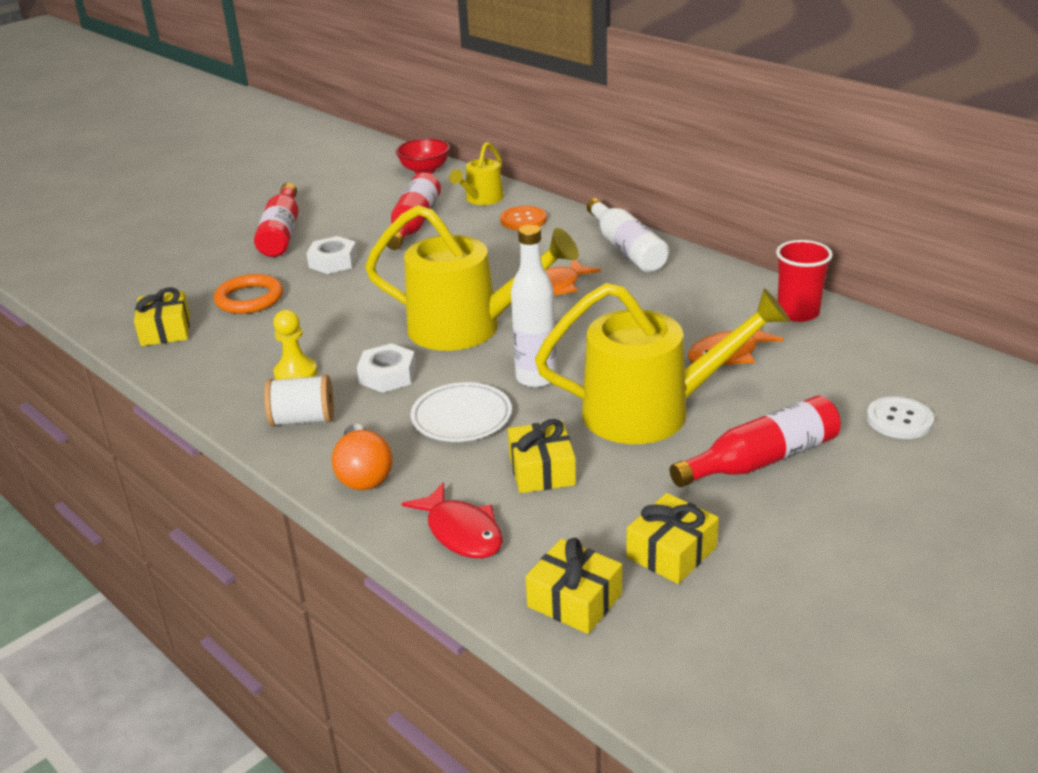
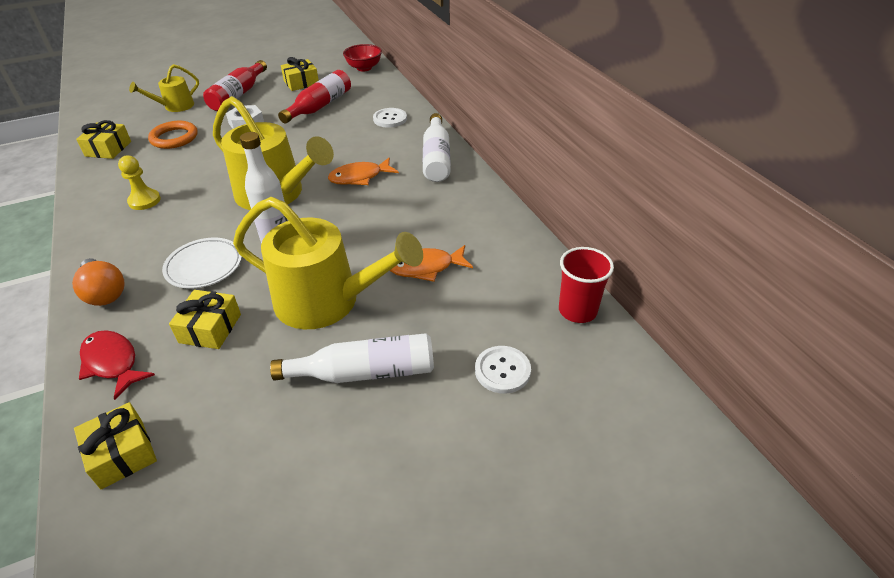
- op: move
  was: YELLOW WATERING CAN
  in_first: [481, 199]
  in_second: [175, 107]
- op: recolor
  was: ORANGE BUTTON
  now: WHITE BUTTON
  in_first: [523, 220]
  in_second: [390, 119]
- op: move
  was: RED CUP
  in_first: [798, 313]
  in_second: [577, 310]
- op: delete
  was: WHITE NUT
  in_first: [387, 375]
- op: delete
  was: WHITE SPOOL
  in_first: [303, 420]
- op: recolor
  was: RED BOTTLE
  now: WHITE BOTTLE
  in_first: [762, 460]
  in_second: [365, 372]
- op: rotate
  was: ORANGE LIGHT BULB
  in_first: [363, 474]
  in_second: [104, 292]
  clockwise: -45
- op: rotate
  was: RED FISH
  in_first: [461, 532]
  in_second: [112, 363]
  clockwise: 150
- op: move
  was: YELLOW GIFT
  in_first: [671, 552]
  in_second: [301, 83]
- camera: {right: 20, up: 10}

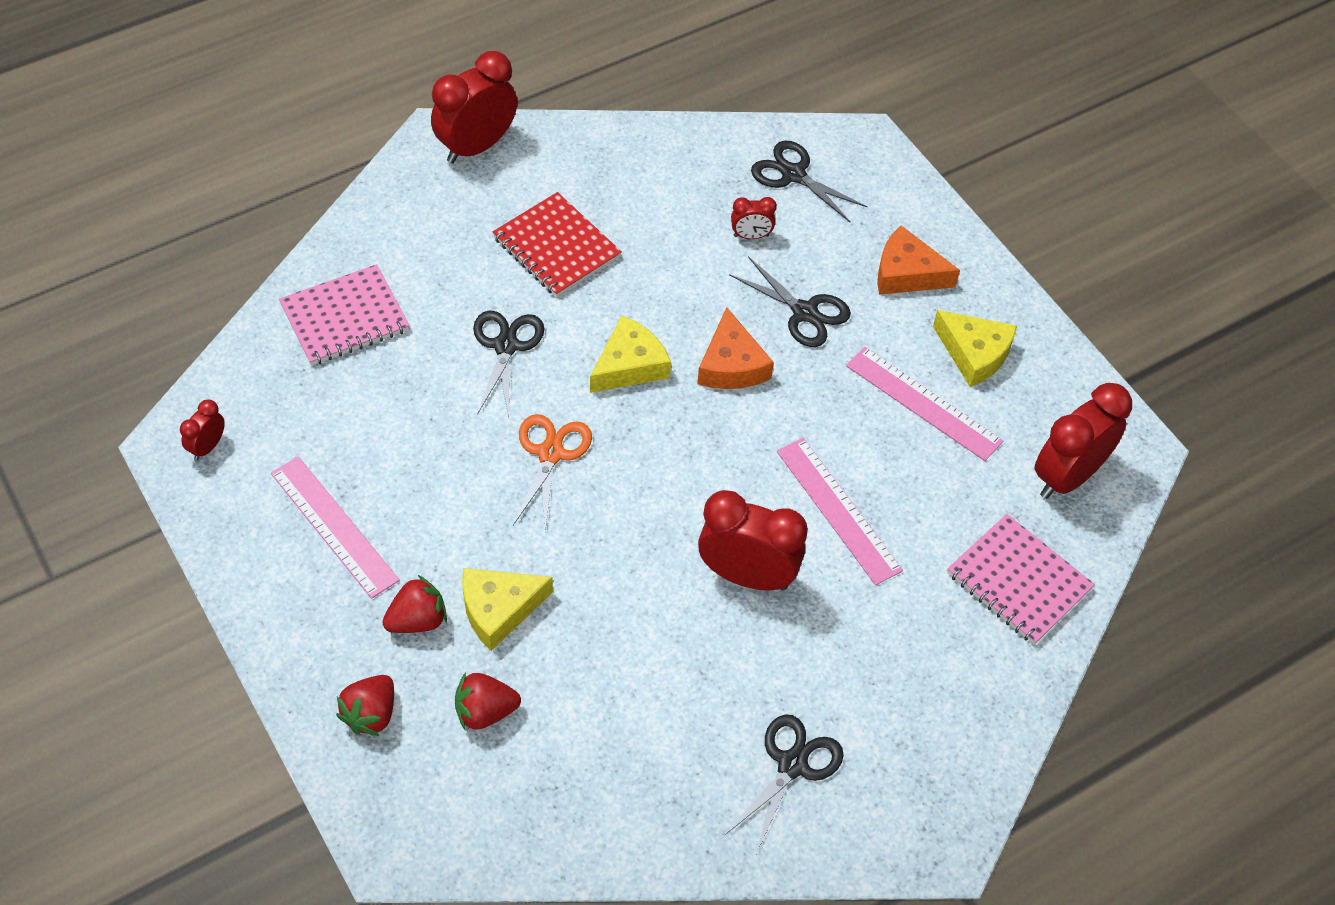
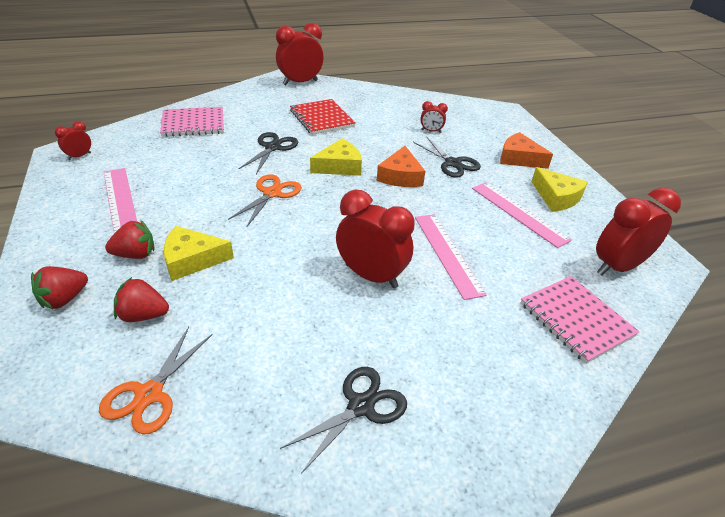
- op: delete
  was: BLACK SCISSORS
  in_first: [793, 174]
- op: insert
  now: ORANGE SCISSORS
  in_second: [149, 394]
- camera: {right: 15, up: -15}

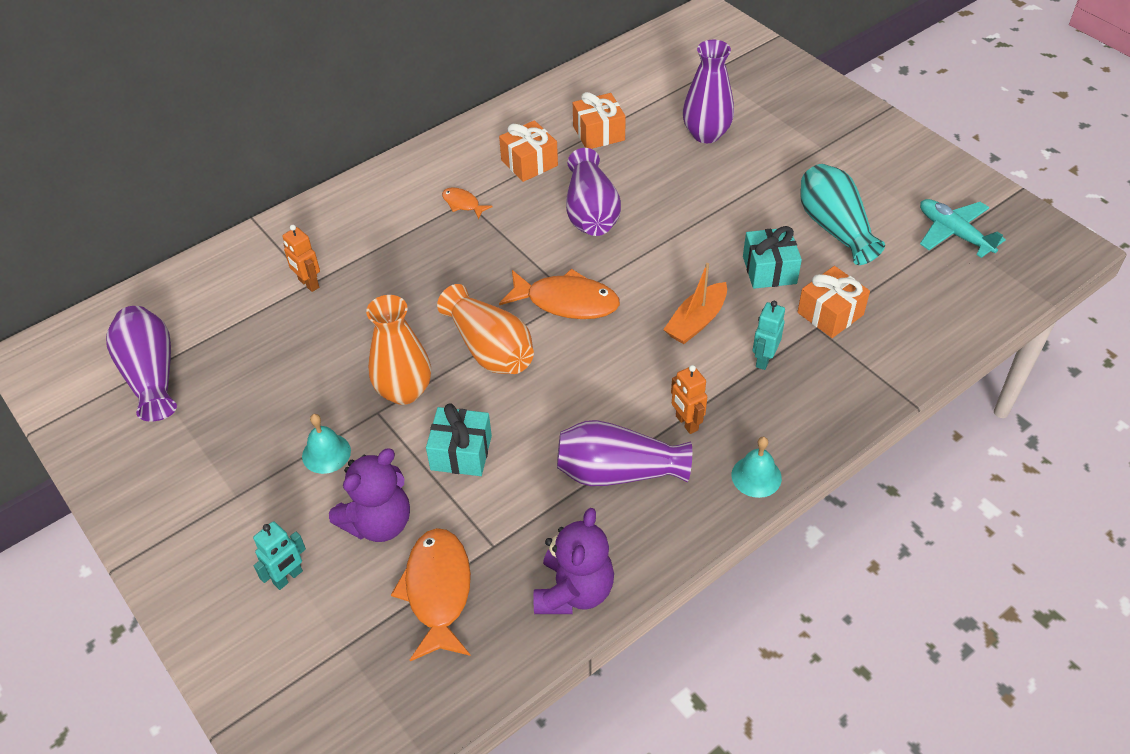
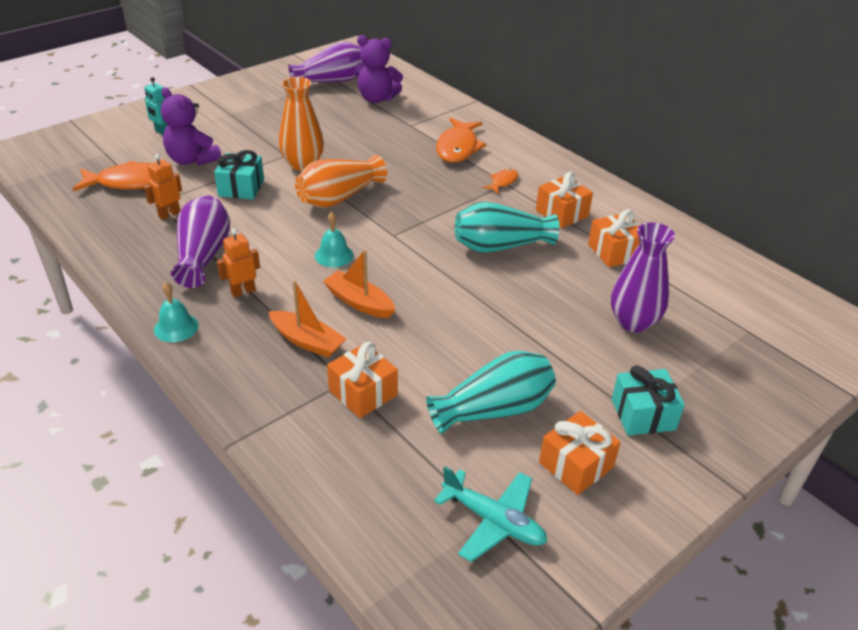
- op: recolor
  was: PURPLE VASE
  now: TURQUOISE VASE
  in_first: [591, 212]
  in_second: [500, 246]
- op: rotate
  was: TURQUOISE PLANE
  in_first: [954, 233]
  in_second: [493, 521]
  clockwise: 75
- op: move
  was: ORANGE ROBOT
  in_first: [308, 284]
  in_second: [169, 214]
- op: move
  was: TURQUOISE GIFT
  in_first: [769, 270]
  in_second: [643, 414]
- op: move
  was: ORANGE FISH
  in_first: [566, 302]
  in_second: [458, 148]
- op: replace
  was: TURQUOISE ROBOT
  now: ORANGE BOAT
  in_first: [763, 359]
  in_second: [307, 341]
- op: move
  was: TURQUOISE BELL
  in_first: [326, 453]
  in_second: [334, 255]
- op: move
  was: PURPLE TEDDY BEAR
  in_first: [574, 591]
  in_second: [377, 98]
- op: insert
  now: ORANGE GIFT
  in_second: [576, 465]
- camera: {right: 85, up: -10}

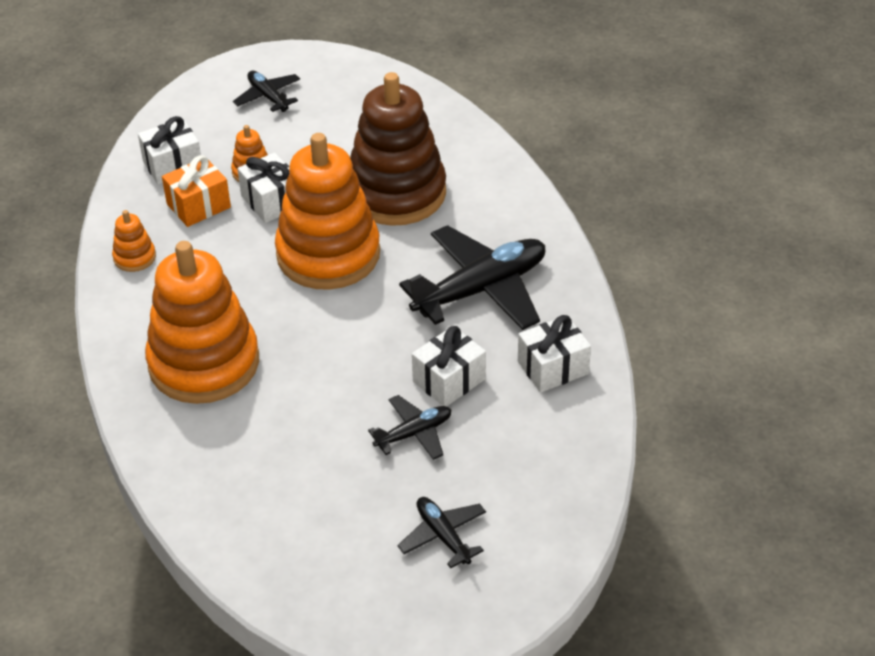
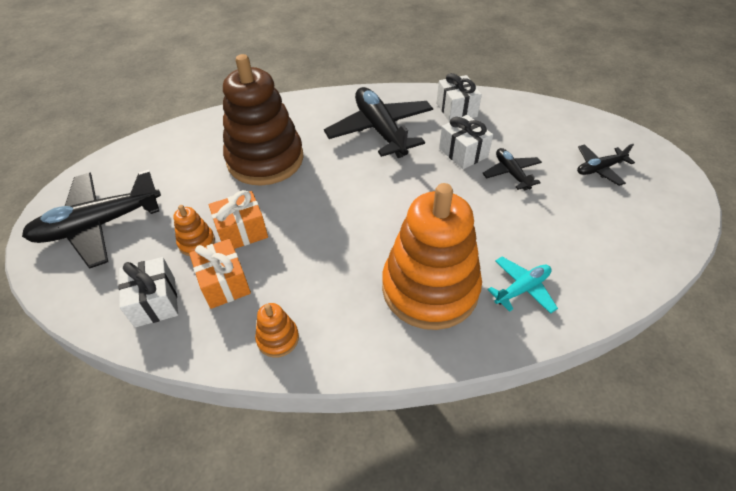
- op: resize
  was: BLACK PLANE
  in_first: [268, 97]
  in_second: [99, 225]
  ratio: 1.96
- op: delete
  was: ORANGE STACKING TOY
  in_first: [328, 254]
- op: recolor
  was: WHITE GIFT
  now: ORANGE GIFT
  in_first: [271, 201]
  in_second: [242, 231]
- op: insert
  now: TURQUOISE PLANE
  in_second: [522, 289]
- camera: {right: -80, up: 5}

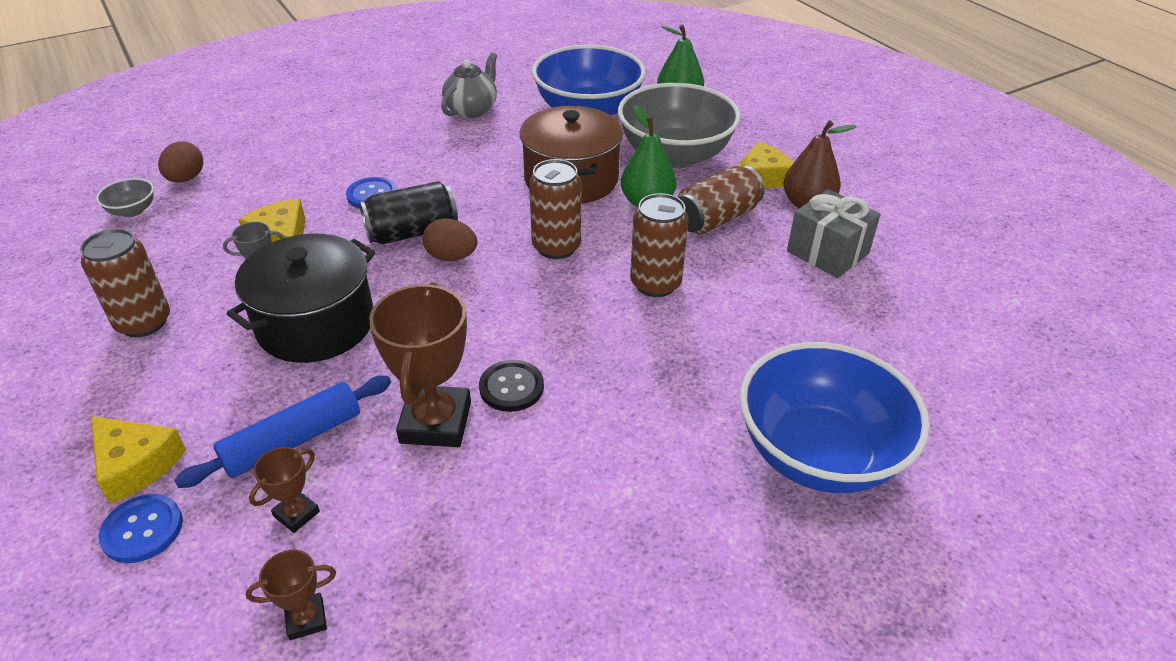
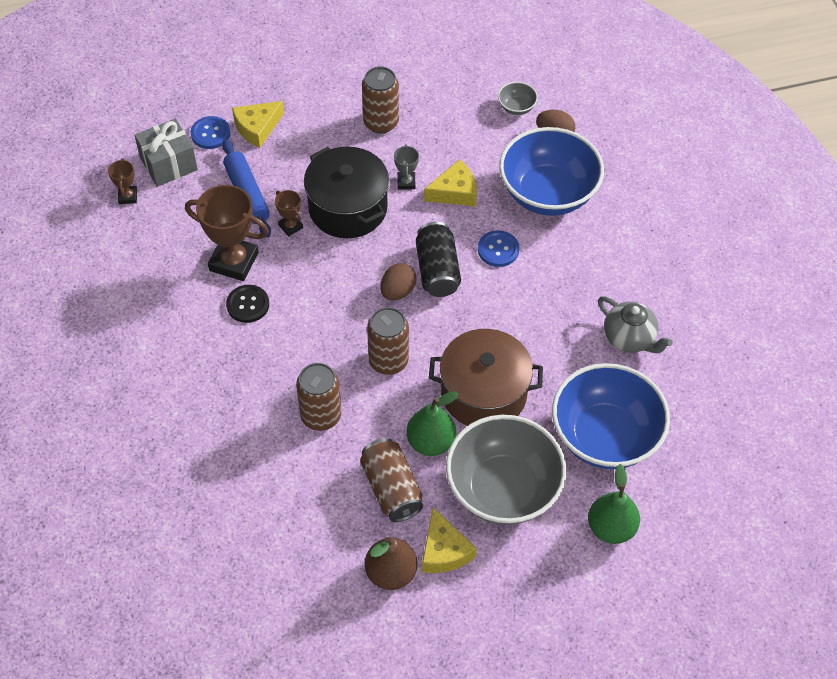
- op: move
  was: GREY GIFT
  in_first: [827, 252]
  in_second: [169, 164]
- op: move
  was: BLUE BOWL
  in_first: [818, 454]
  in_second: [547, 193]
- op: move
  was: BROWN TROPHY
  in_first: [296, 514]
  in_second: [290, 226]
- camera: {right: 105, up: 15}

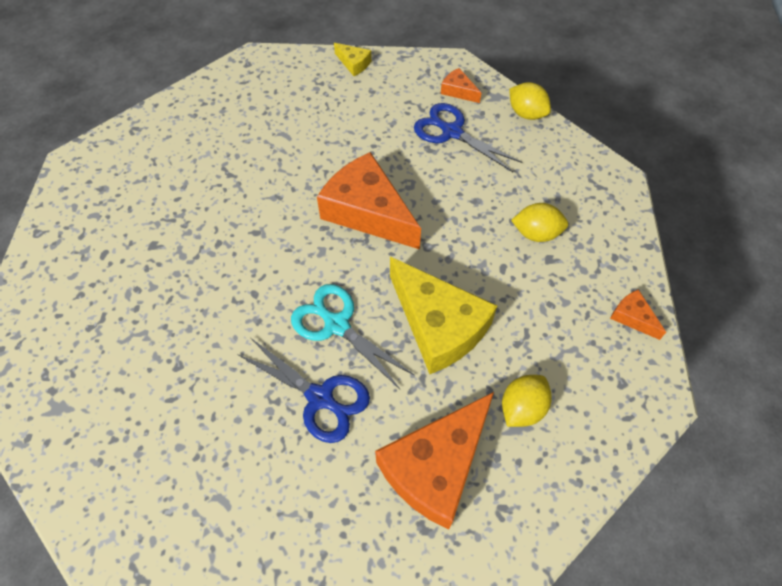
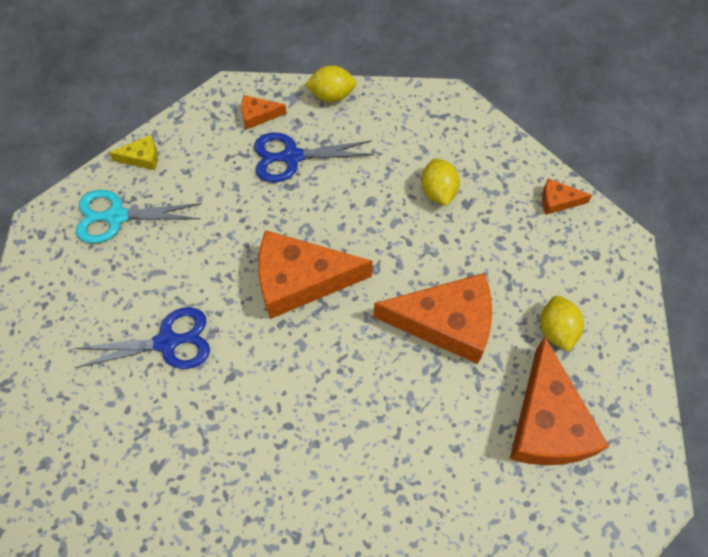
- op: rotate
  was: YELLOW LEMON
  in_first: [536, 233]
  in_second: [438, 191]
  clockwise: -60
- op: recolor
  was: YELLOW CHEESE
  now: ORANGE CHEESE
  in_first: [438, 325]
  in_second: [446, 322]
- op: move
  was: TURQUOISE SCISSORS
  in_first: [337, 325]
  in_second: [117, 216]
- op: move
  was: BLUE SCISSORS
  in_first: [320, 398]
  in_second: [167, 342]
- camera: {right: -45, up: 5}

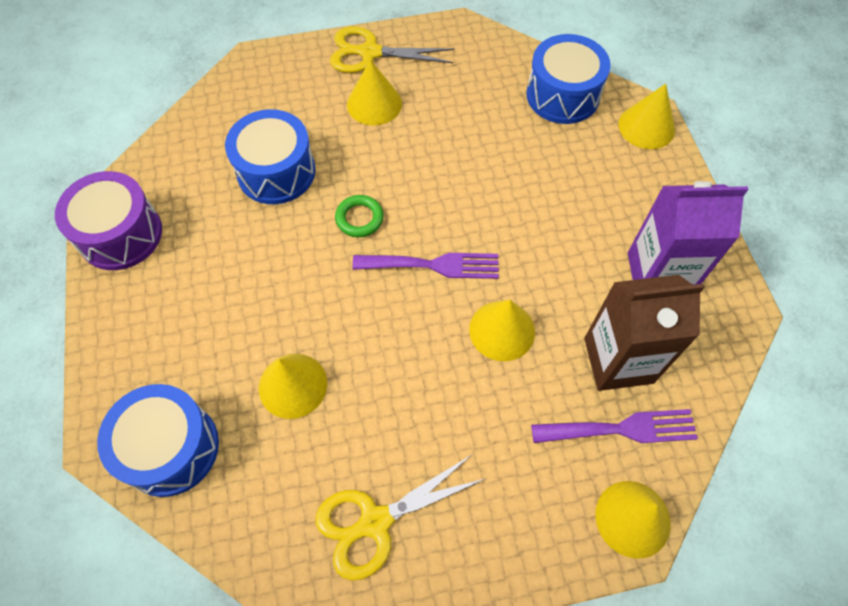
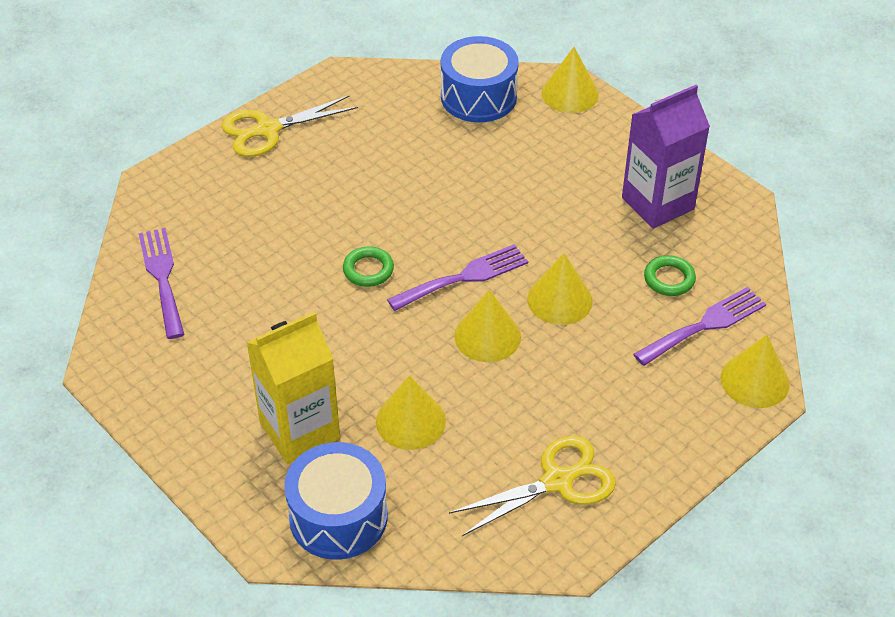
- op: move
  was: YELLOW CONE
  in_first: [374, 103]
  in_second: [487, 336]
- op: delete
  was: BLUE DRUM
  in_first: [276, 172]
- op: delete
  was: PURPLE DRUM
  in_first: [120, 234]
- op: replace
  was: BROWN CARTON
  now: GREEN RING
  in_first: [618, 360]
  in_second: [669, 279]
- op: rotate
  was: YELLOW SCISSORS
  in_first: [374, 522]
  in_second: [558, 481]
  clockwise: -150
- op: insert
  now: PURPLE FORK
  in_second: [162, 277]
- op: insert
  now: YELLOW CARTON
  in_second: [300, 431]
- camera: {right: -30, up: -15}

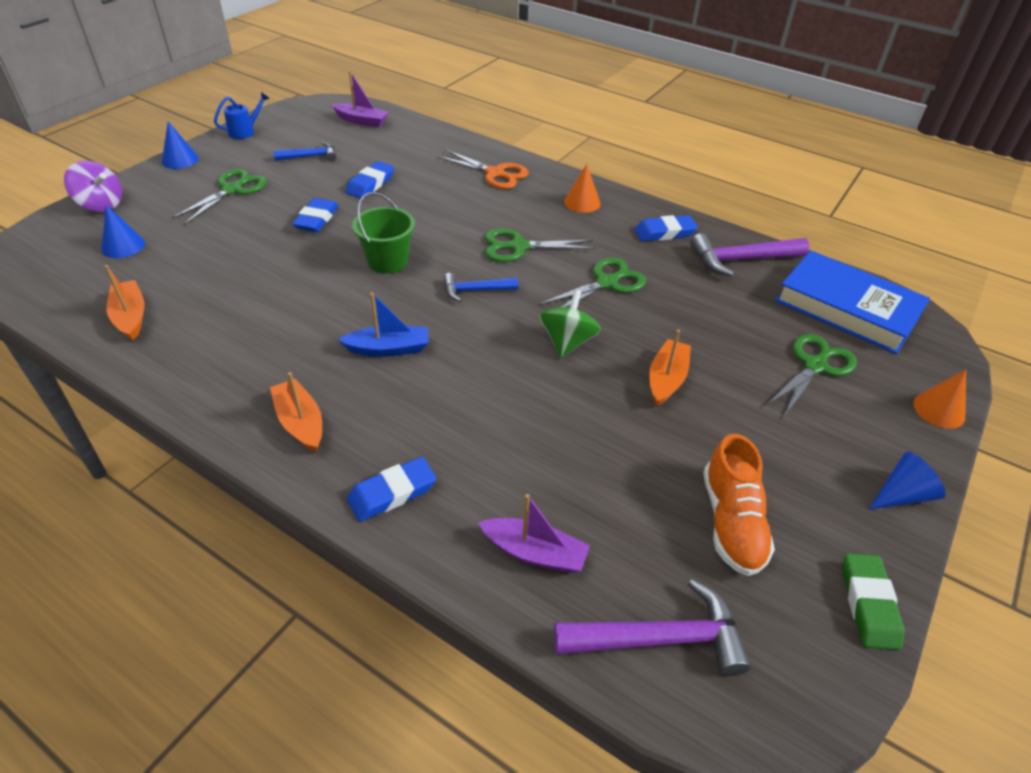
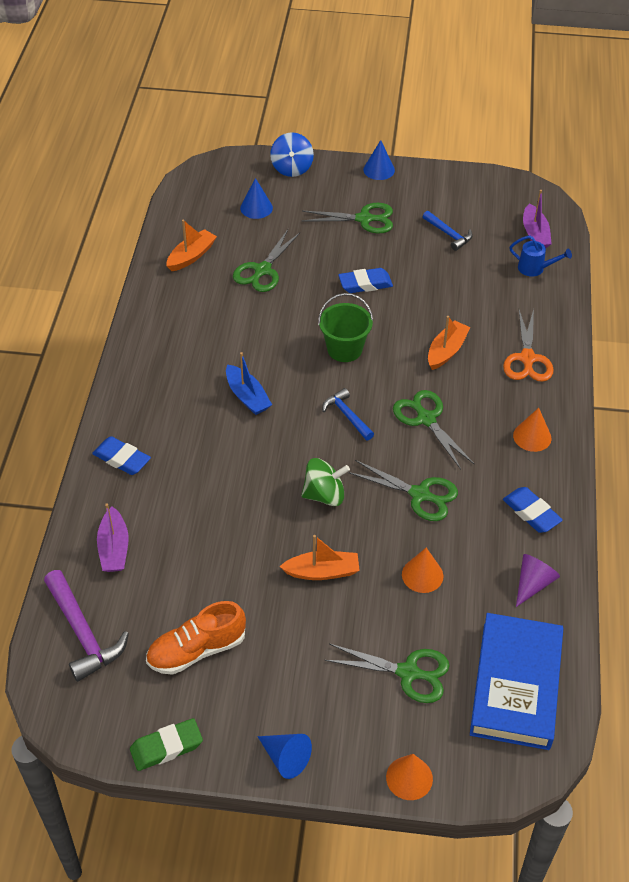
- op: move
  was: BLUE WATERING CAN
  in_first: [245, 131]
  in_second: [535, 268]
- op: recolor
  was: PURPLE SPINNING TOP
  now: BLUE SPINNING TOP
  in_first: [101, 204]
  in_second: [292, 168]
- op: delete
  was: BLUE ERASER
  in_first: [370, 184]
- op: replace
  was: PURPLE HAMMER
  now: PURPLE CONE
  in_first: [741, 260]
  in_second: [533, 583]
- op: move
  was: ORANGE BOAT
  in_first: [300, 422]
  in_second: [446, 351]
- op: insert
  now: GREEN SCISSORS
  in_second: [262, 270]
- op: insert
  now: ORANGE CONE
  in_second: [422, 575]
- camera: {right: 65, up: 5}

